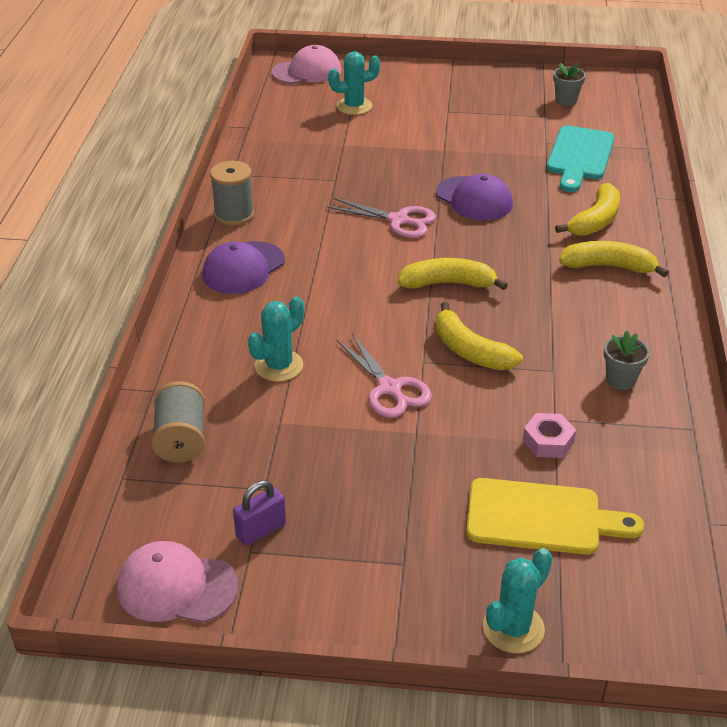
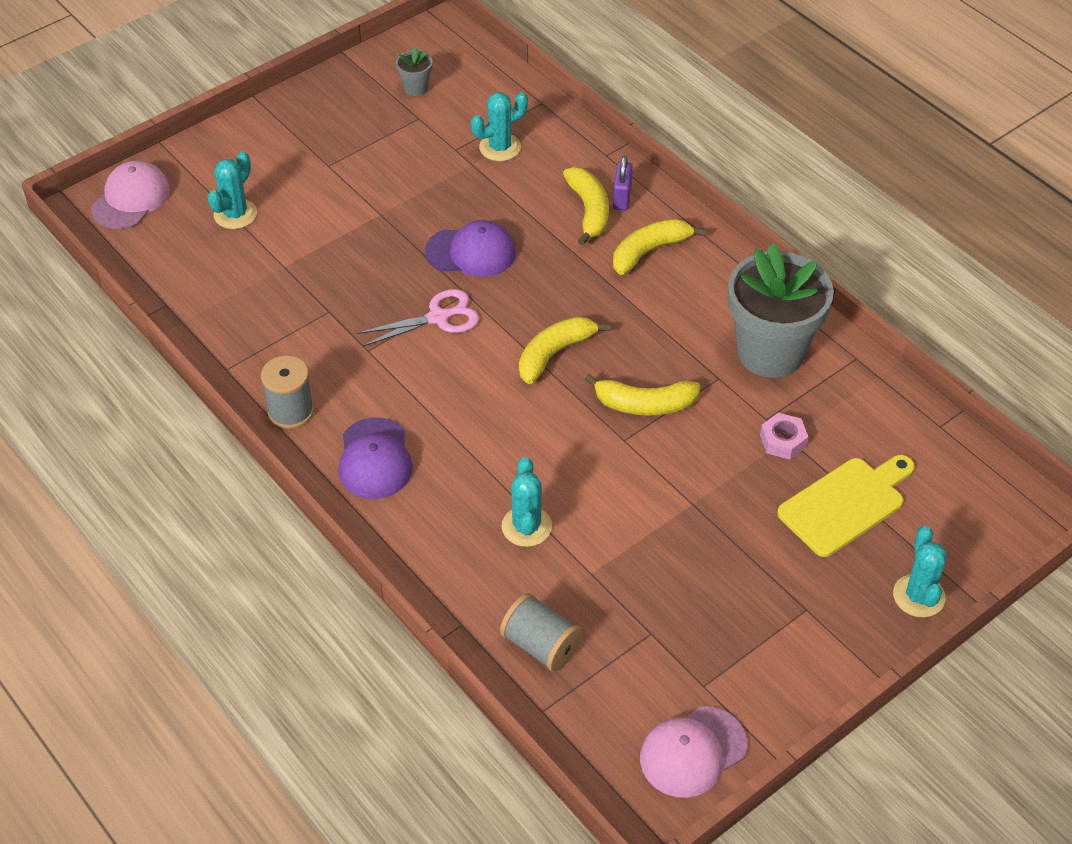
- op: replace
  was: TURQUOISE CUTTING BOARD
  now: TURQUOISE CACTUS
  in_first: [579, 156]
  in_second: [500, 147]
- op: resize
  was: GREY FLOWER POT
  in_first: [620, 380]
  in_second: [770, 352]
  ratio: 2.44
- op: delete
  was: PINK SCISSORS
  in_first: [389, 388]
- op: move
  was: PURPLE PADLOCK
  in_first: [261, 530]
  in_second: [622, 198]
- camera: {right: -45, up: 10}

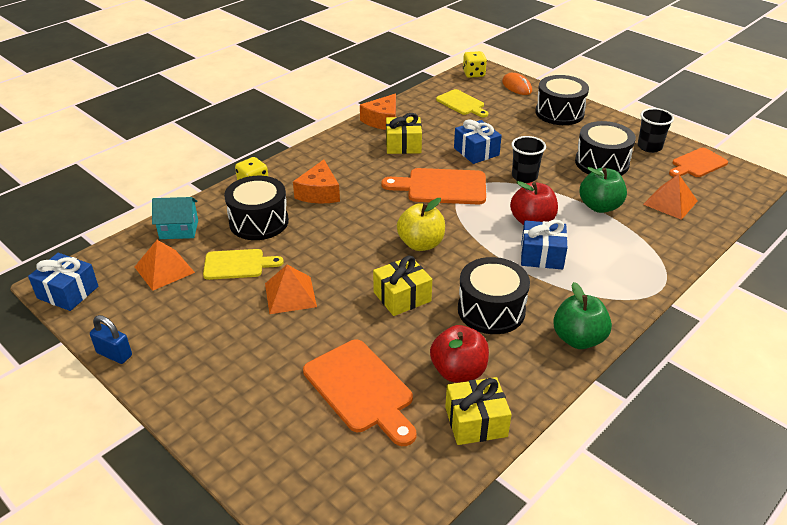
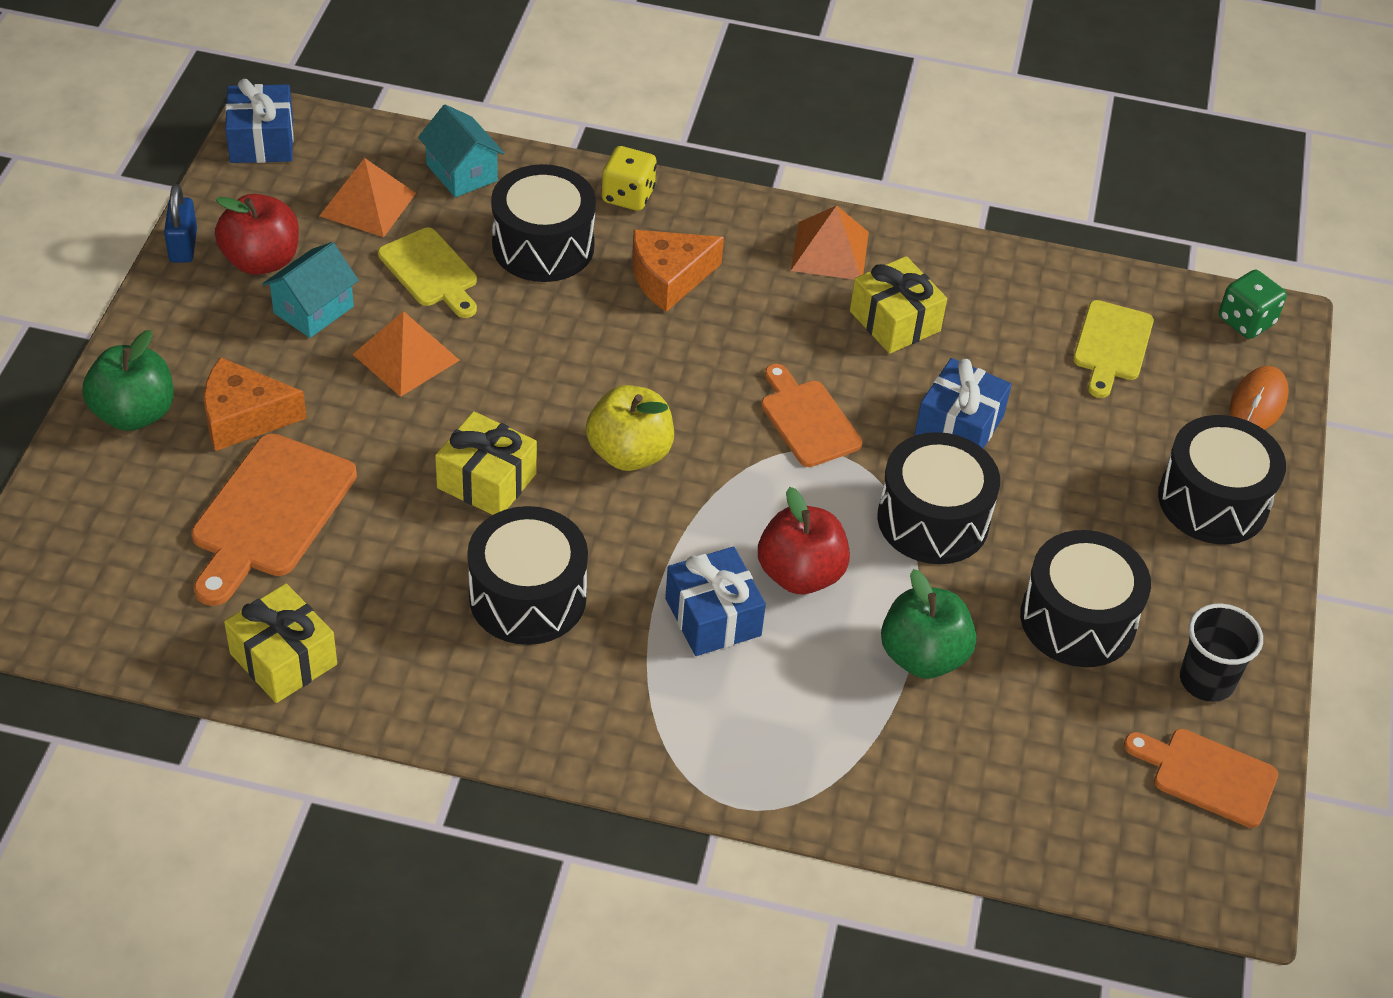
- op: recolor
  was: YELLOW DICE
  now: GREEN DICE
  in_first: [473, 74]
  in_second: [1246, 321]
- op: move
  was: ORANGE CHEESE
  in_first: [382, 120]
  in_second: [244, 417]
- op: replace
  was: BLACK CUP
  now: BLACK DRUM
  in_first: [524, 176]
  in_second: [933, 520]
- op: resize
  was: ORANGE CUTTING BOARD
  in_first: [441, 187]
  in_second: [807, 420]
  ratio: 0.66
- op: move
  was: ORANGE PYRAMID
  in_first: [670, 202]
  in_second: [829, 251]
- op: move
  was: GREEN APPLE
  in_first: [578, 339]
  in_second: [134, 413]
- op: move
  was: RED APPLE
  in_first: [458, 371]
  in_second: [261, 261]
- op: insert
  now: TURQUOISE HOUSE
  in_second: [313, 309]
- camera: {right: 55, up: 10}

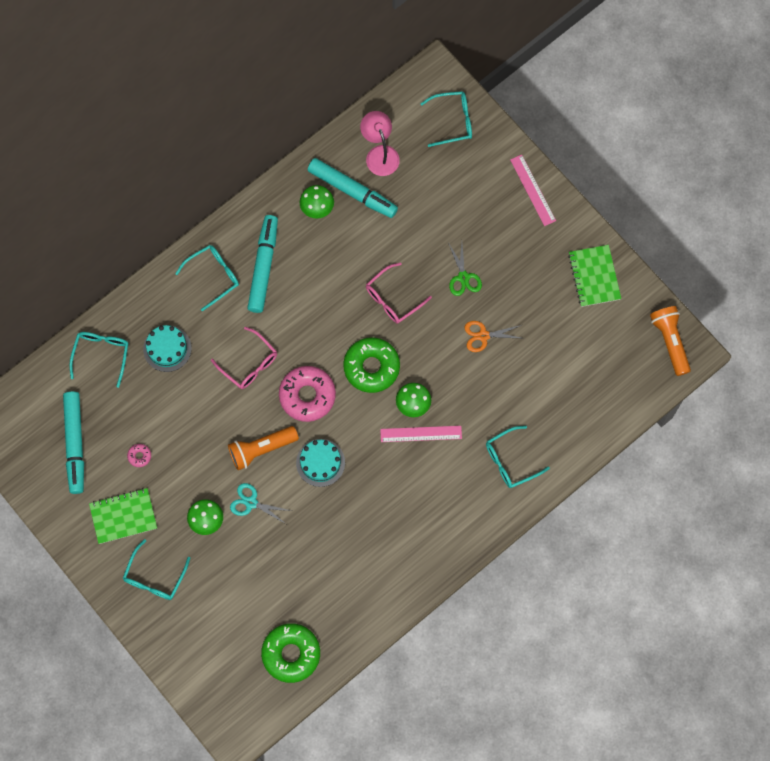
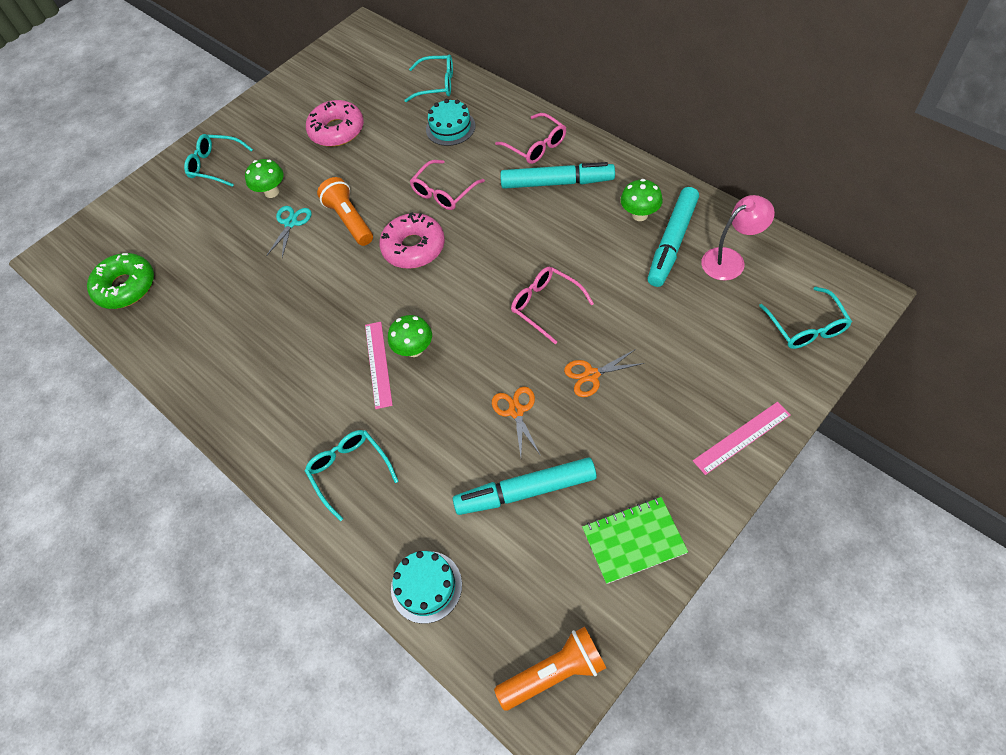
- op: recolor
  was: GREEN SCISSORS
  now: ORANGE SCISSORS
  in_first: [463, 277]
  in_second: [591, 375]
- op: recolor
  was: TURQUOISE GLASSES
  now: PINK GLASSES
  in_first: [213, 276]
  in_second: [536, 146]
- op: delete
  was: GREEN DONUT
  in_first: [371, 367]
- op: move
  was: TURQUOISE MARKER
  in_first: [75, 444]
  in_second: [526, 491]
- op: move
  was: TURQUOISE CAKE
  in_first: [320, 462]
  in_second: [426, 586]
- op: resize
  was: PINK DONUT
  in_first: [139, 456]
  in_second: [337, 130]
  ratio: 2.39
- op: delete
  was: GREEN NOTEBOOK
  in_first: [123, 516]
- camera: {right: 90, up: -15}

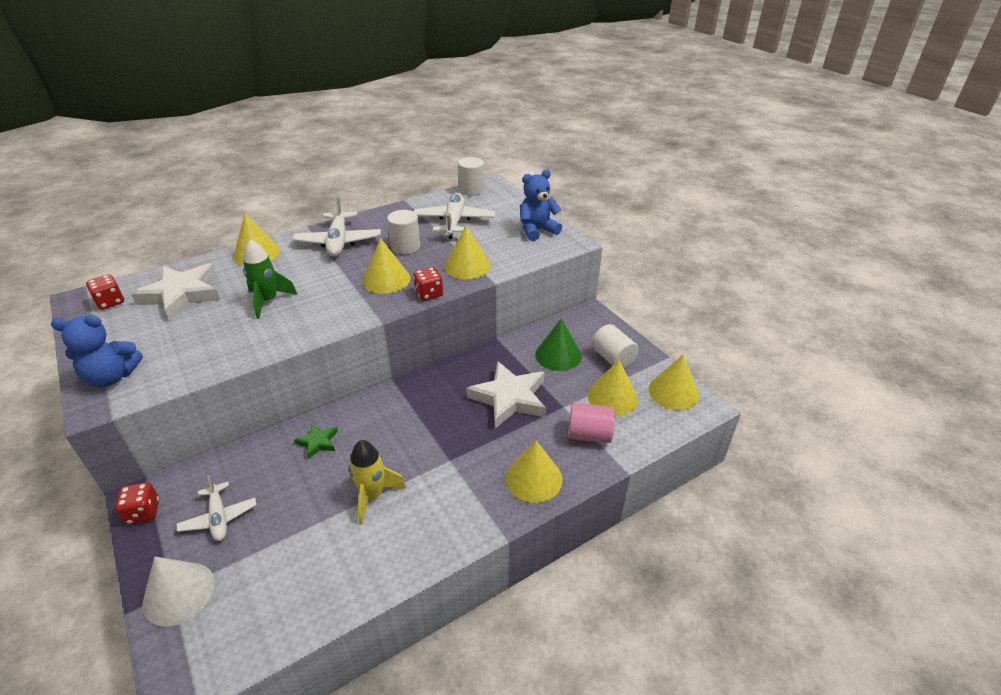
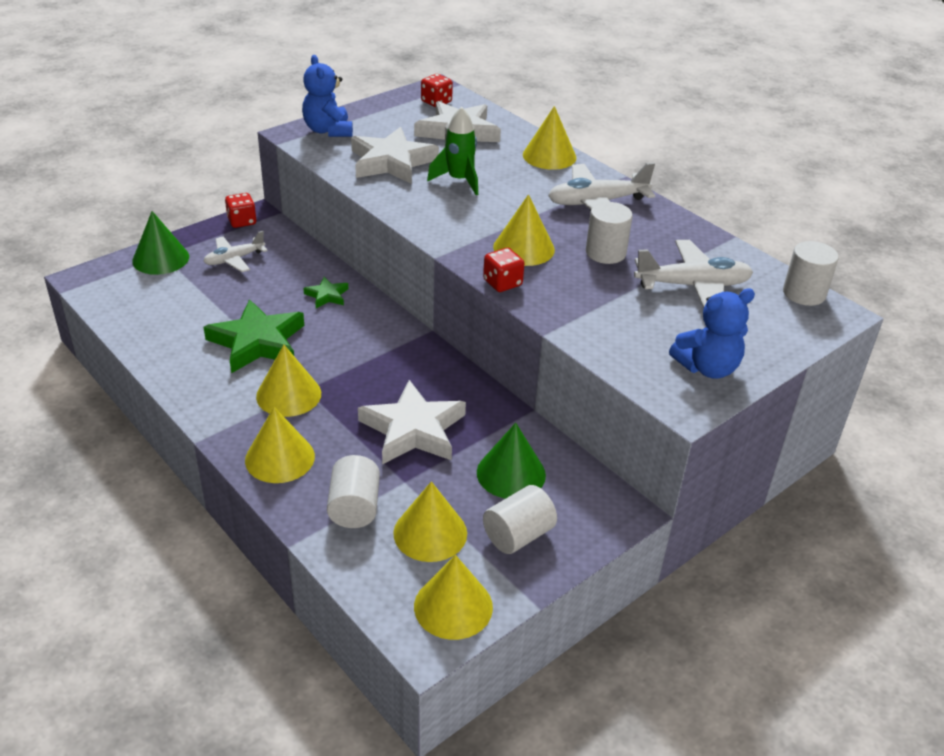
- op: rotate
  was: BLUE TEDDY BEAR
  in_first: [537, 230]
  in_second: [707, 368]
  clockwise: 105
- op: move
  was: YELLOW CONE
  in_first: [467, 266]
  in_second: [288, 395]
- op: recolor
  was: PINK CYLINDER
  now: WHITE CYLINDER
  in_first: [589, 434]
  in_second: [354, 507]
- op: replace
  was: YELLOW ROCKET
  now: GREEN STAR
  in_first: [373, 495]
  in_second: [257, 342]
- op: recolor
  was: WHITE CONE
  now: GREEN CONE
  in_first: [179, 593]
  in_second: [160, 258]
- op: insert
  now: WHITE STAR
  in_second: [392, 162]
- camera: {right: 80, up: 0}

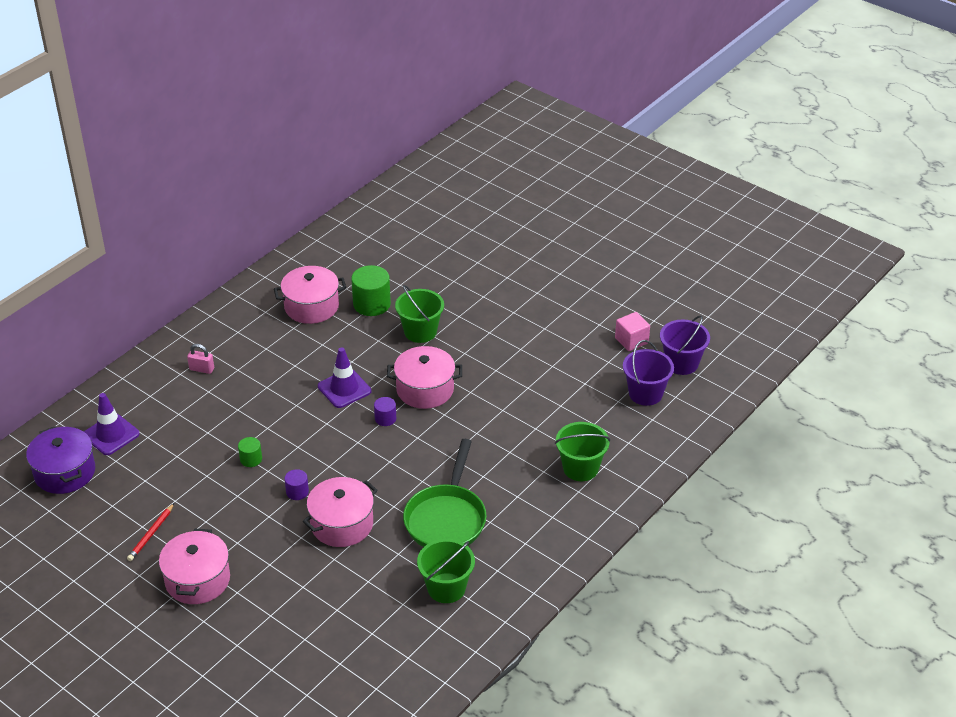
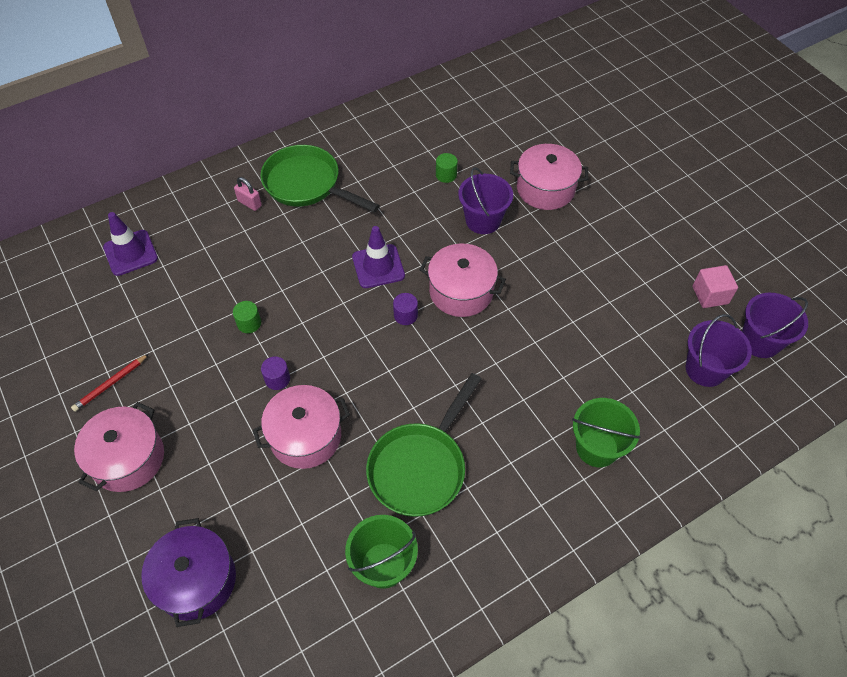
- op: resize
  was: GREEN CYLINDER
  in_first: [371, 304]
  in_second: [446, 175]
  ratio: 0.53
- op: move
  was: PINK POT
  in_first: [311, 306]
  in_second: [545, 189]
- op: recolor
  was: GREEN BUCKET
  now: PURPLE BUCKET
  in_first: [420, 332]
  in_second: [483, 220]
- op: move
  was: PURPLE POT
  in_first: [65, 472]
  in_second: [196, 580]
- op: insert
  now: GREEN PAN
  in_second: [307, 184]
- camera: {right: 20, up: 15}

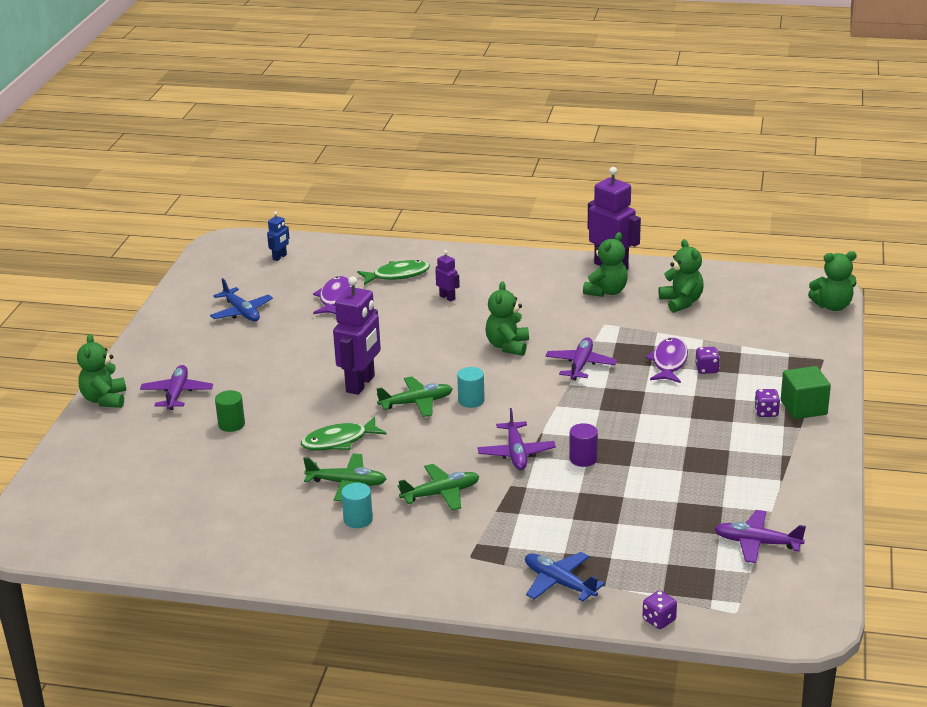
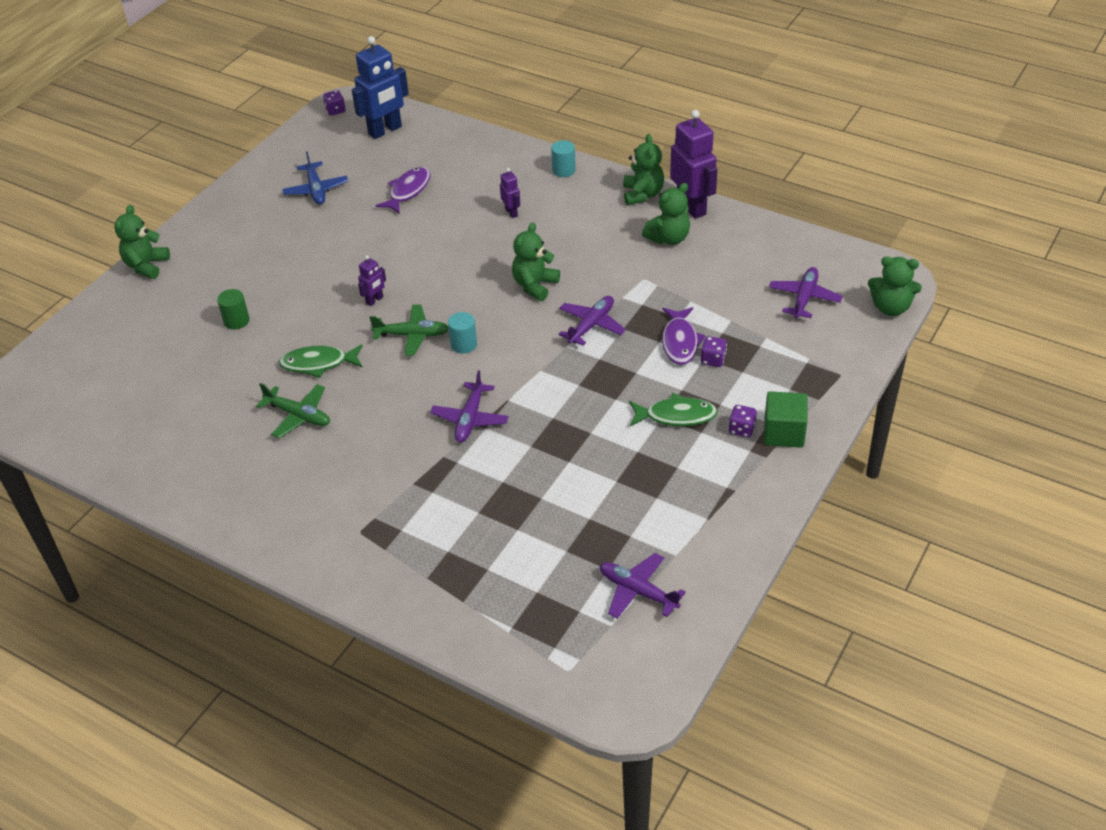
- op: resize
  was: BLUE ROBOT
  in_first: [280, 257]
  in_second: [385, 130]
  ratio: 2.1
- op: move
  was: GREEN TEDDY BEAR
  in_first: [681, 302]
  in_second: [642, 194]
- op: move
  was: GREEN FISH
  in_first: [397, 275]
  in_second: [676, 416]
- op: resize
  was: PURPLE ROBOT
  in_first: [361, 384]
  in_second: [375, 300]
  ratio: 0.48
- op: rotate
  was: PURPLE FISH
  in_first: [669, 362]
  in_second: [680, 342]
  clockwise: 150
- op: move
  was: PURPLE PLANE
  in_first: [177, 393]
  in_second: [804, 298]
- op: delete
  was: PURPLE CYLINDER
  in_first: [583, 459]
- op: delete
  was: GREEN PLANE
  in_first: [441, 493]
- op: move
  was: TURQUOISE CYLINDER
  in_first: [358, 519]
  in_second: [563, 170]
- op: delete
  was: BLUE PLANE
  in_first: [559, 583]
- op: move
  was: PURPLE DICE
  in_first: [659, 620]
  in_second: [335, 110]
- camera: {right: 20, up: 15}

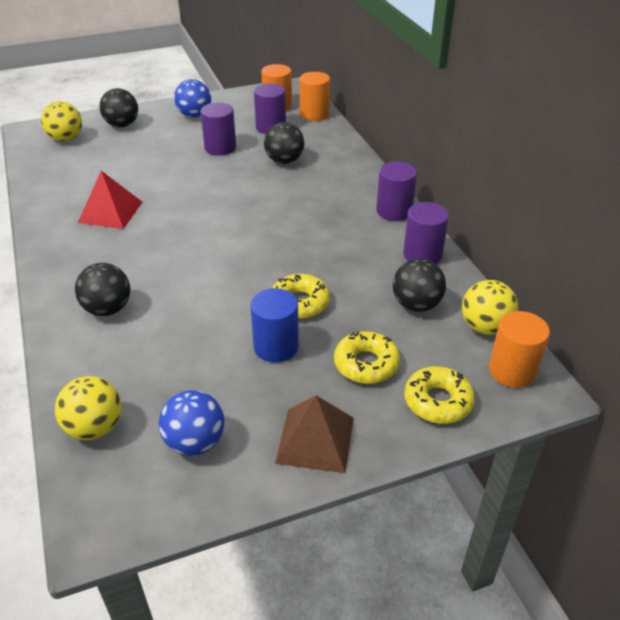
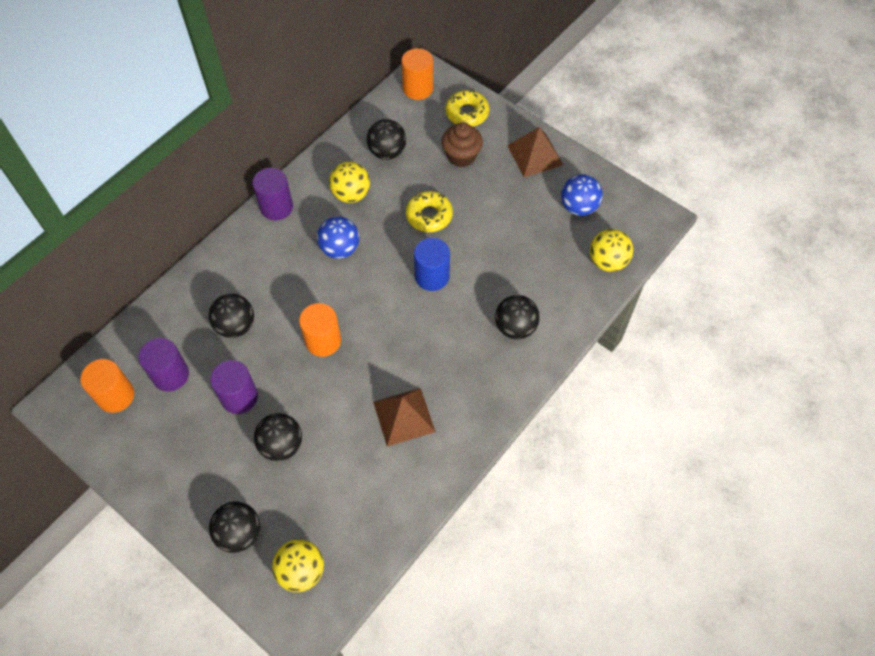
- op: move
  was: ORANGE CYLINDER
  in_first: [314, 114]
  in_second: [323, 341]
- op: move
  was: BLUE BALL
  in_first: [194, 115]
  in_second: [340, 249]
- op: recolor
  was: RED PYRAMID
  now: BROWN PYRAMID
  in_first: [110, 212]
  in_second: [403, 416]
- op: delete
  was: PURPLE CYLINDER
  in_first: [422, 255]
- op: move
  was: YELLOW BALL
  in_first: [485, 327]
  in_second: [351, 194]
- op: move
  was: BLUE CYLINDER
  in_first: [276, 346]
  in_second: [432, 276]
- op: replace
  was: YELLOW DONUT
  now: BROWN CUPCAKE
  in_first: [366, 364]
  in_second: [461, 156]
- op: insert
  now: BLACK BALL
  in_second: [281, 445]
- camera: {right: -120, up: 20}

